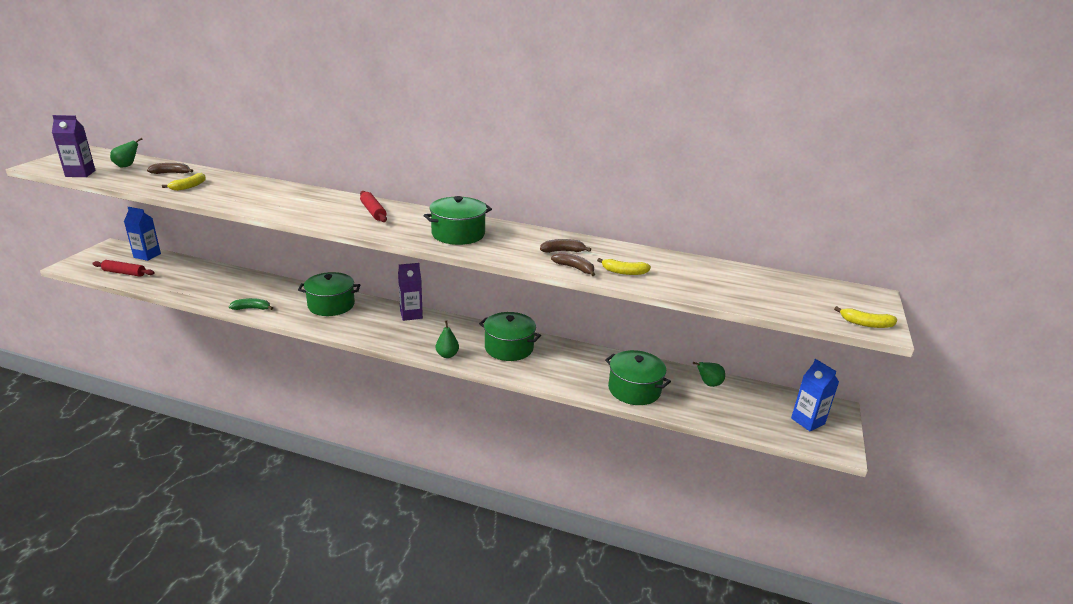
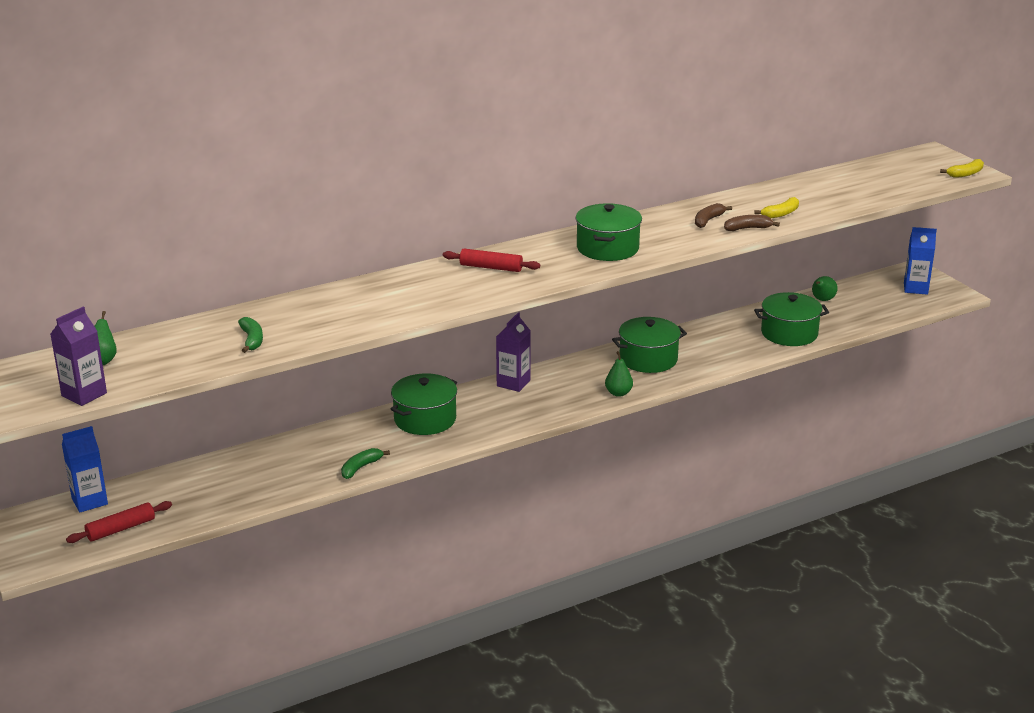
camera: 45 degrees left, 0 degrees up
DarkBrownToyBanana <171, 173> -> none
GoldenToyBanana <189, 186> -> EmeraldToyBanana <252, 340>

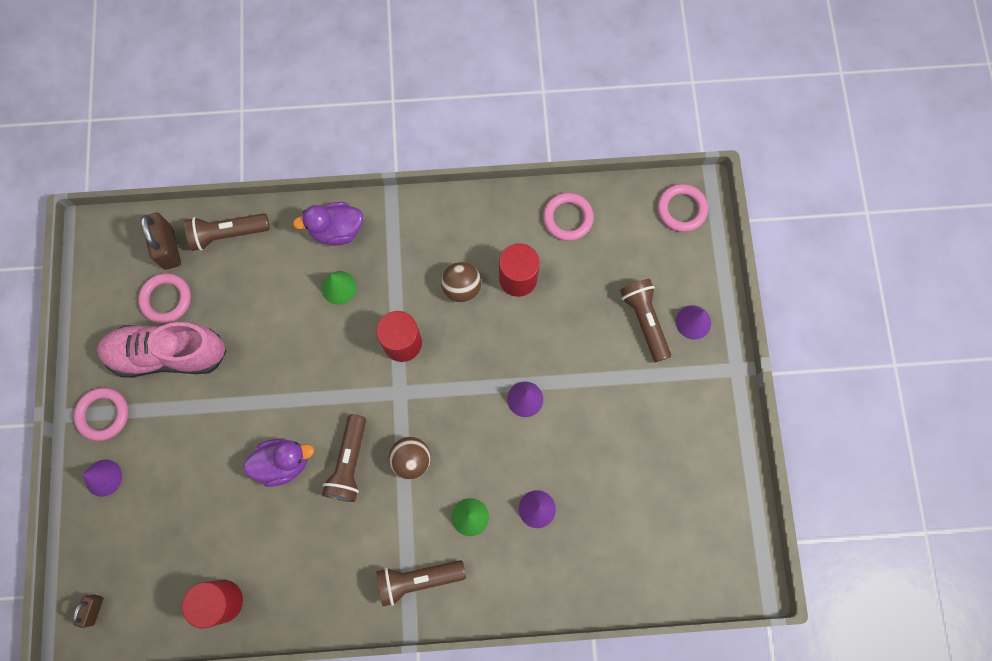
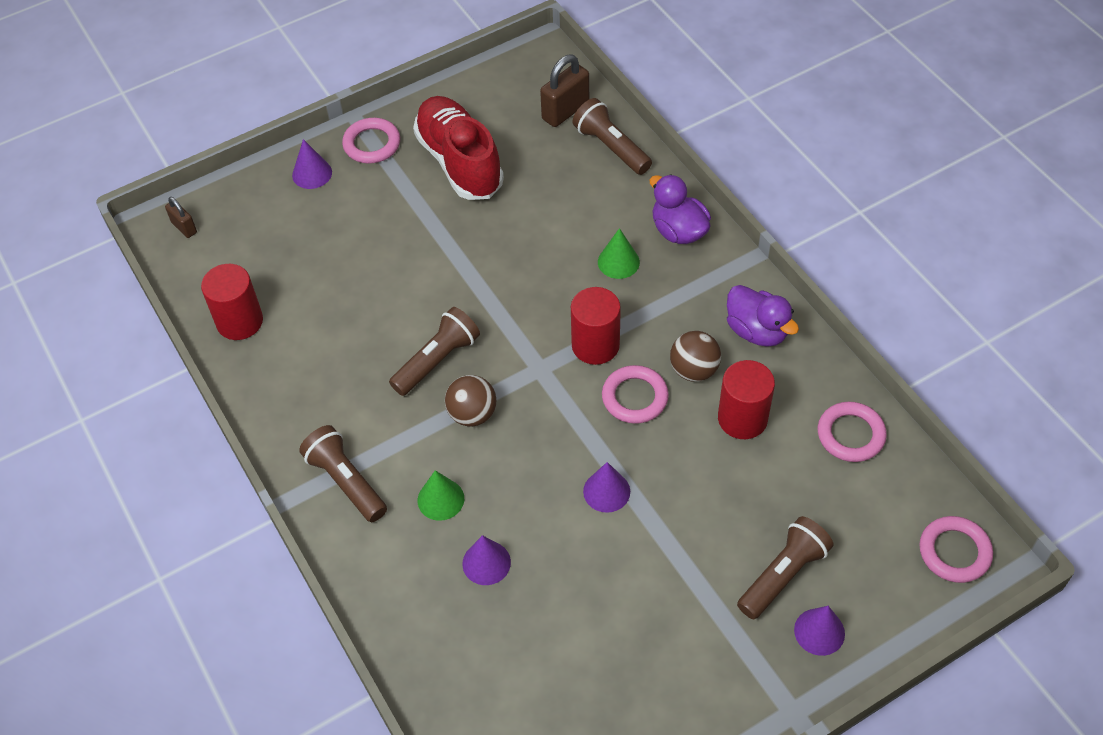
camera: 65 degrees right, 20 degrees down
DarkBrownLock <94, 610> -> DarkBrownLock <184, 227>, 60 degrees clockwise
PinkShoe <168, 354> -> CrimsonShoe <459, 162>
PinkRing <166, 299> -> PinkRing <635, 397>, shifted
PurpleDuck <283, 463> -> PurpleDuck <757, 331>, shifted
DarkBrownTorch <349, 463> -> DarkBrownTorch <437, 360>, 150 degrees clockwise

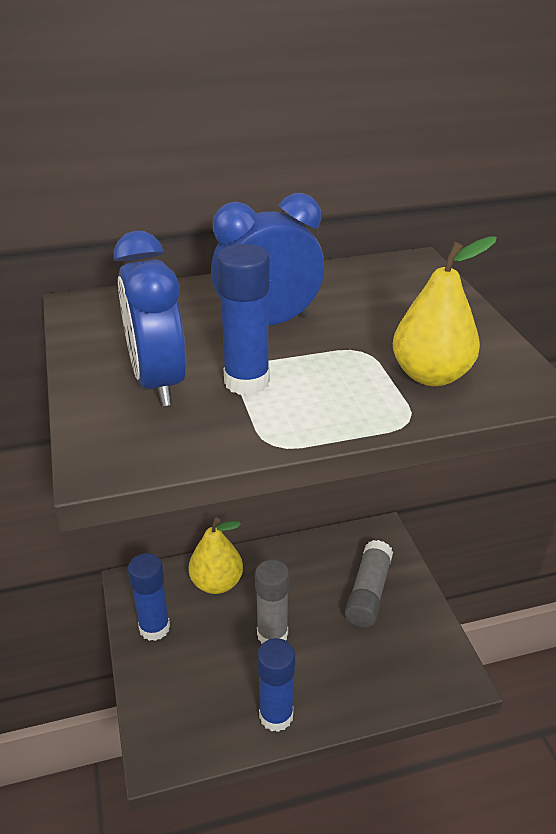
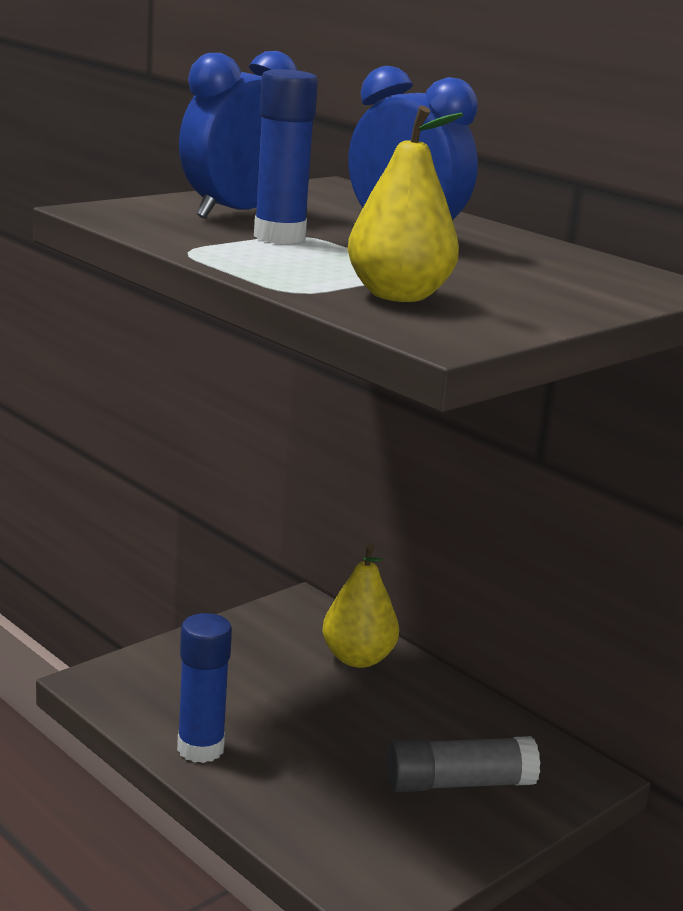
camera: 60 degrees right, 15 degrees down
CobaltGlueStick <154, 628> -> none
AshGreyGlueStick <272, 634> -> none

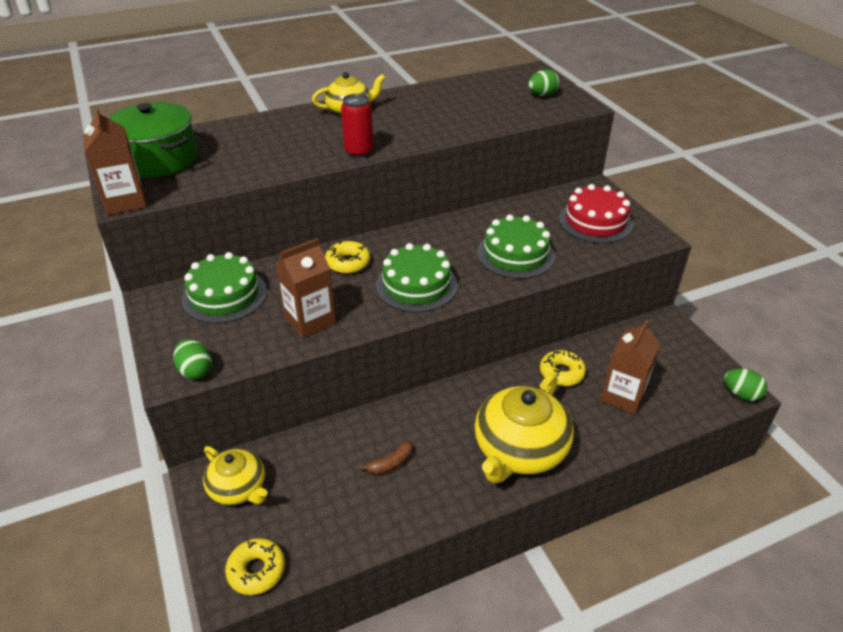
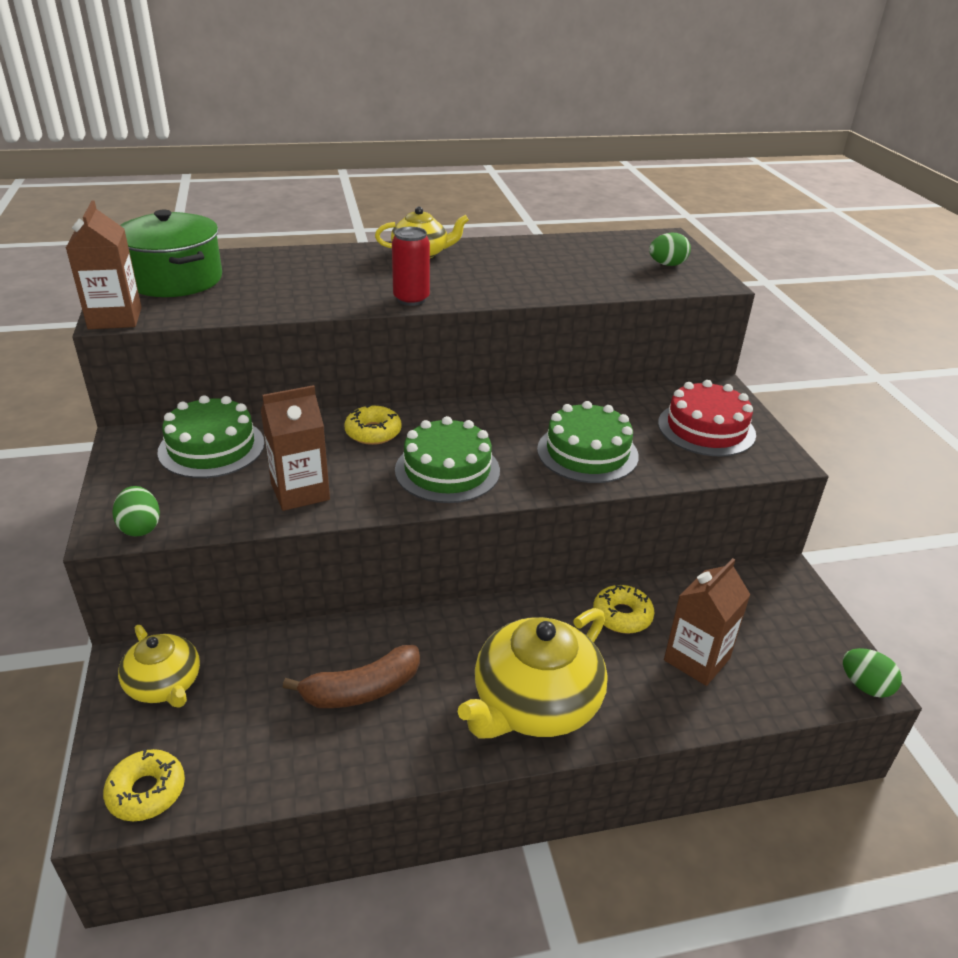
camera: 10 degrees right, 5 degrees down
DarkBrownToyBanana <390, 464> -> DarkBrownToyBanana <361, 690>, x1.75

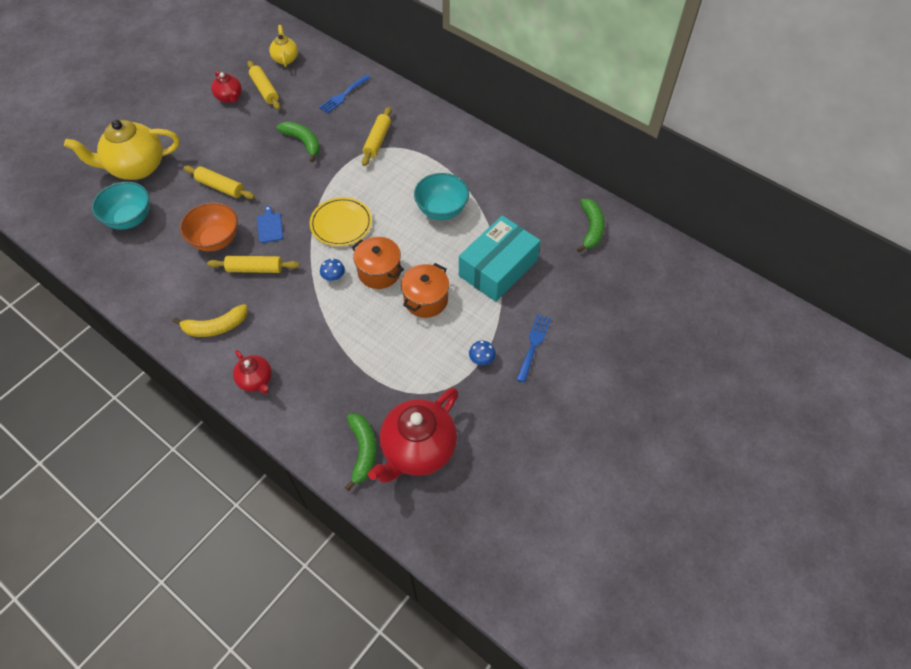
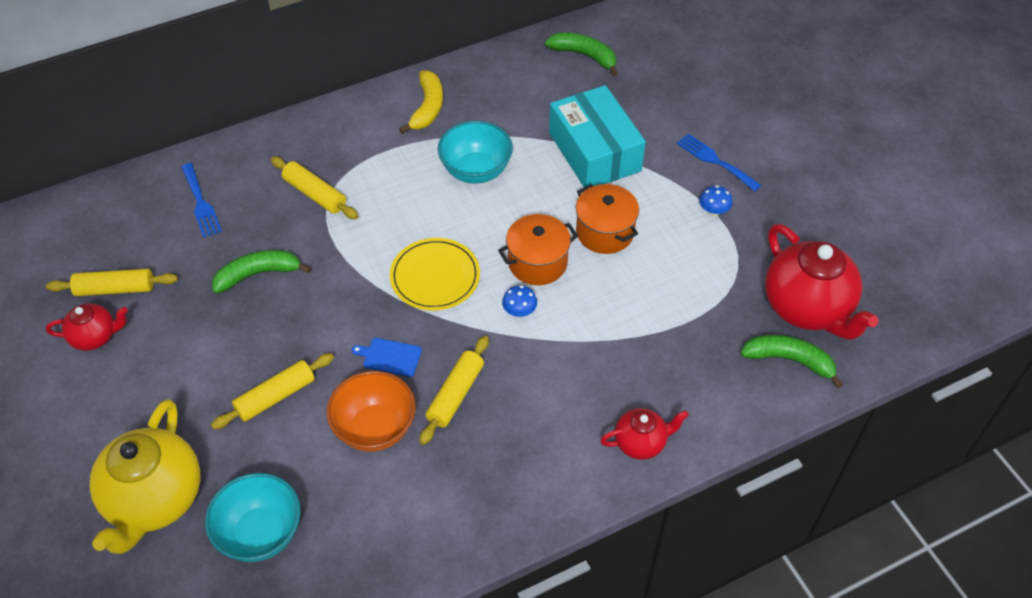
camera: 65 degrees left, 5 degrees down
GoldenToyBanana <216, 327> -> GoldenToyBanana <427, 108>, shifted
GoldenTeaPot <285, 59> -> none

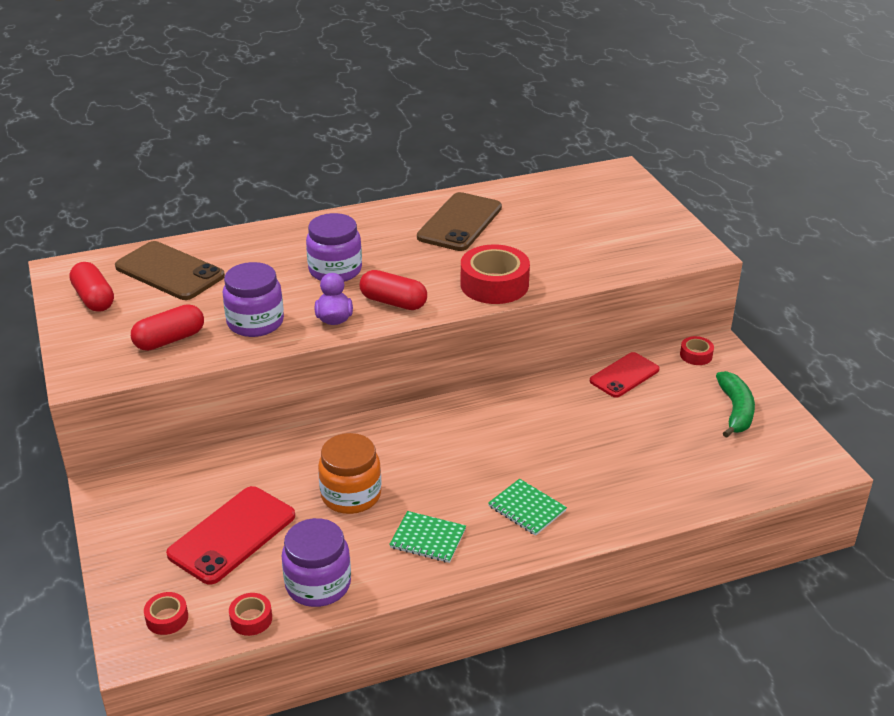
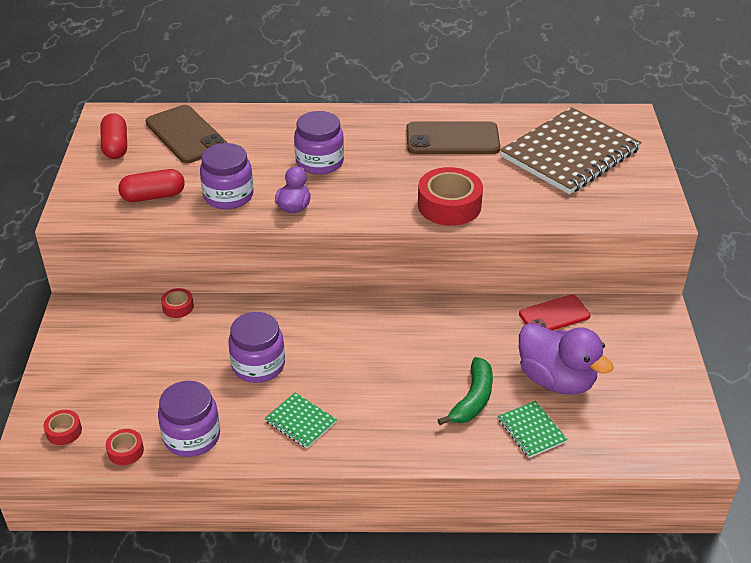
camera: 20 degrees right, 5 degrees up
CrimsonPhone <232, 535> -> none
OrangePreserveJar <351, 495> -> PurplePreserveJar <258, 365>
CrimsonCapsule <393, 302> -> none
DarkBrownPhone <460, 222> -> DarkBrownPhone <452, 139>, 45 degrees clockwise
EmeraldNotepad <527, 508> -> EmeraldNotepad <531, 430>, shifted
CrimsonRollOfTape <696, 355> -> CrimsonRollOfTape <178, 307>, shifted
EmeraldToyBanana <735, 410> -> EmeraldToyBanana <472, 399>, shifted
none -> DarkBrownNotepad <570, 153>
none -> PurpleDuck <556, 380>

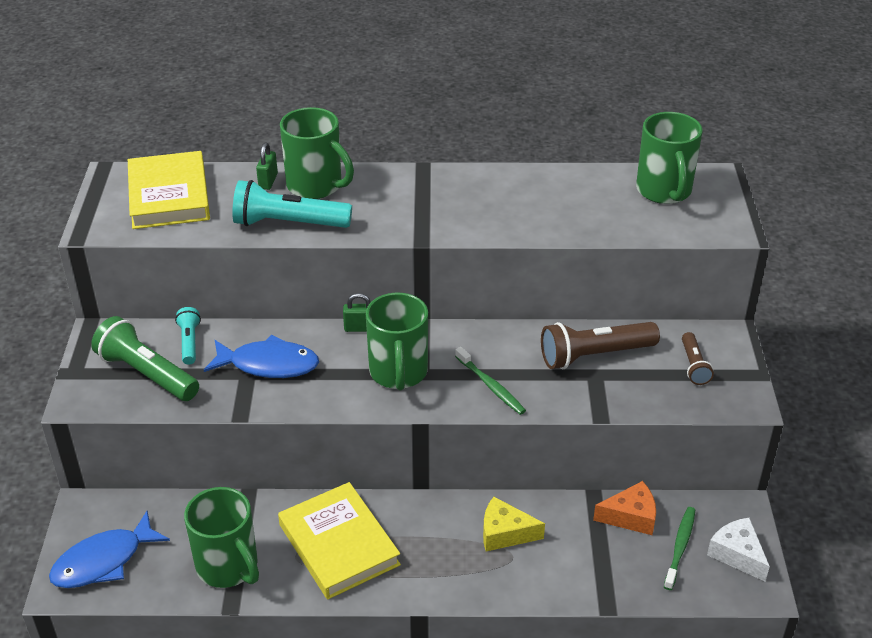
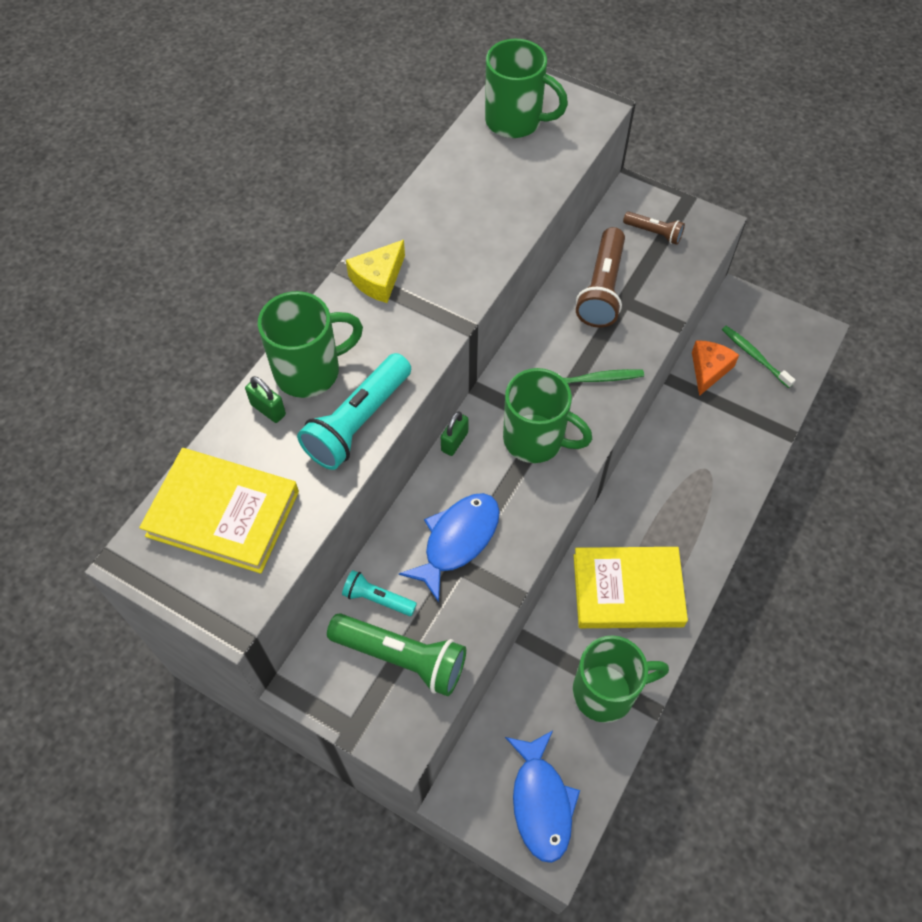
camera: 60 degrees left, 20 degrees up
EmeraldTorch <147, 374> -> EmeraldTorch <401, 658>, 135 degrees counterclockwise
GoldenCheese <505, 533> -> GoldenCheese <378, 279>, shifted
PureWhiteCheese <737, 554> -> none

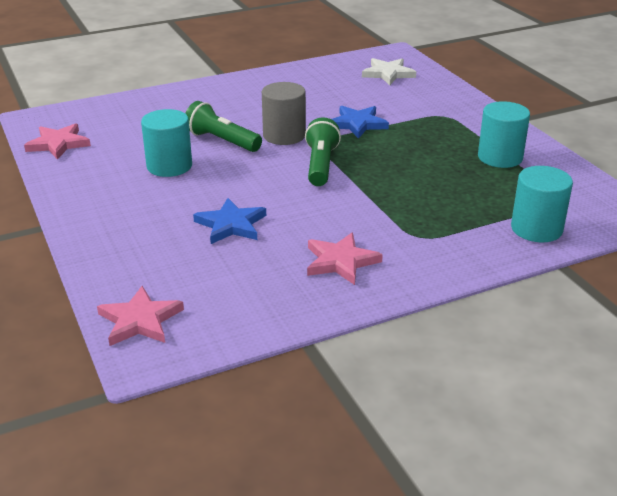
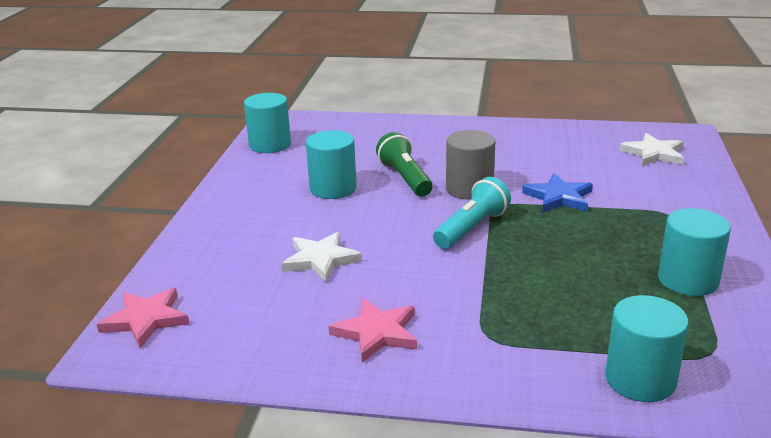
camera: 35 degrees right, 5 degrees down
PinkFivePointedStar <58, 144> -> TealSolidCylinder <270, 145>
CobaltFivePointedStar <231, 225> -> PureWhiteFivePointedStar <320, 259>
EmeraldTorch <320, 165> -> TealTorch <471, 228>

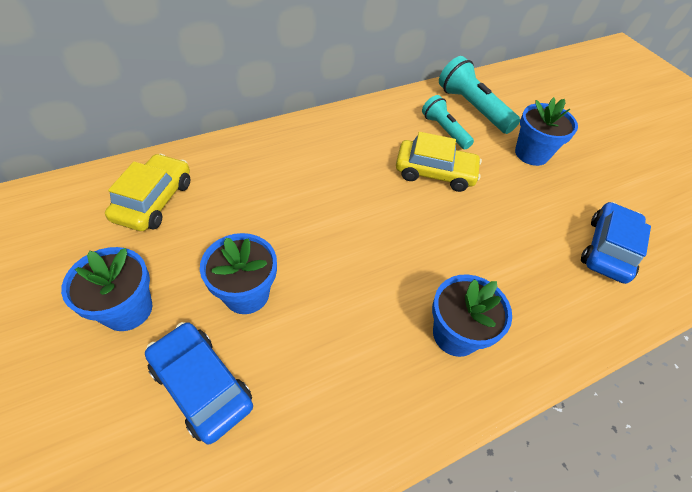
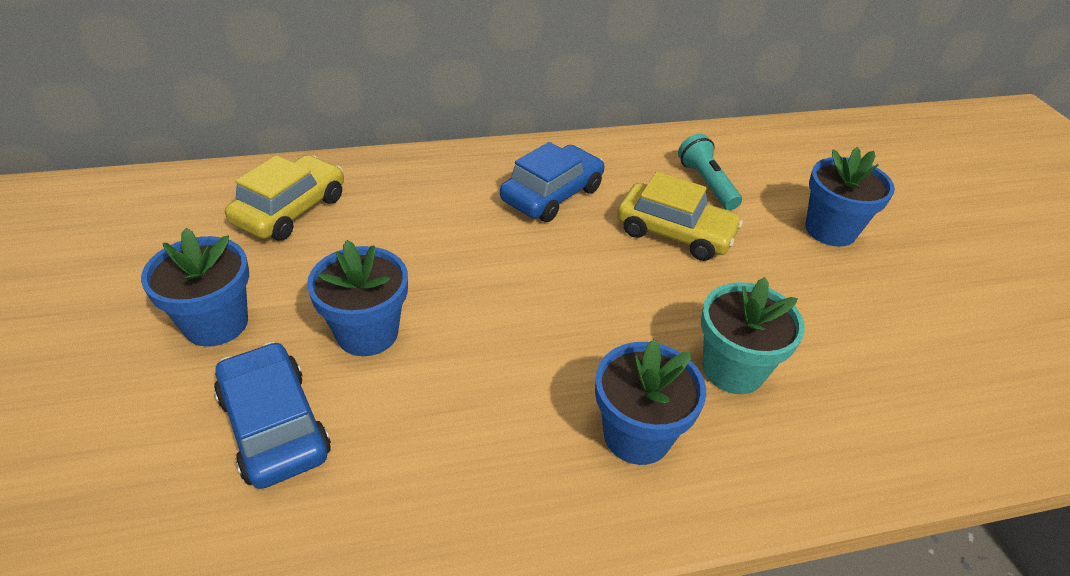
camera: 15 degrees right, 10 degrees down
TealTorch <472, 108> -> none
CobaltCar <608, 249> -> CobaltCar <552, 194>, shifted
none -> TealPottedPlant <733, 369>

